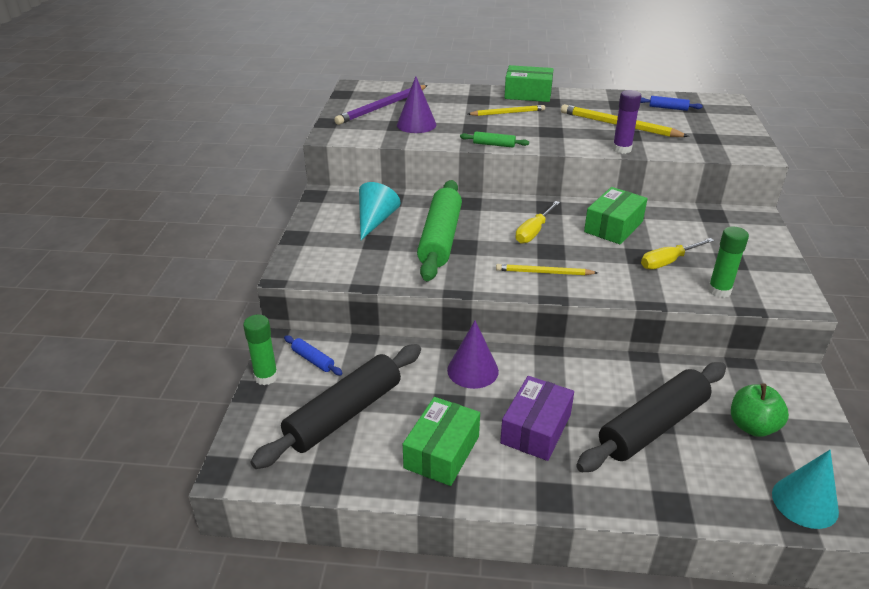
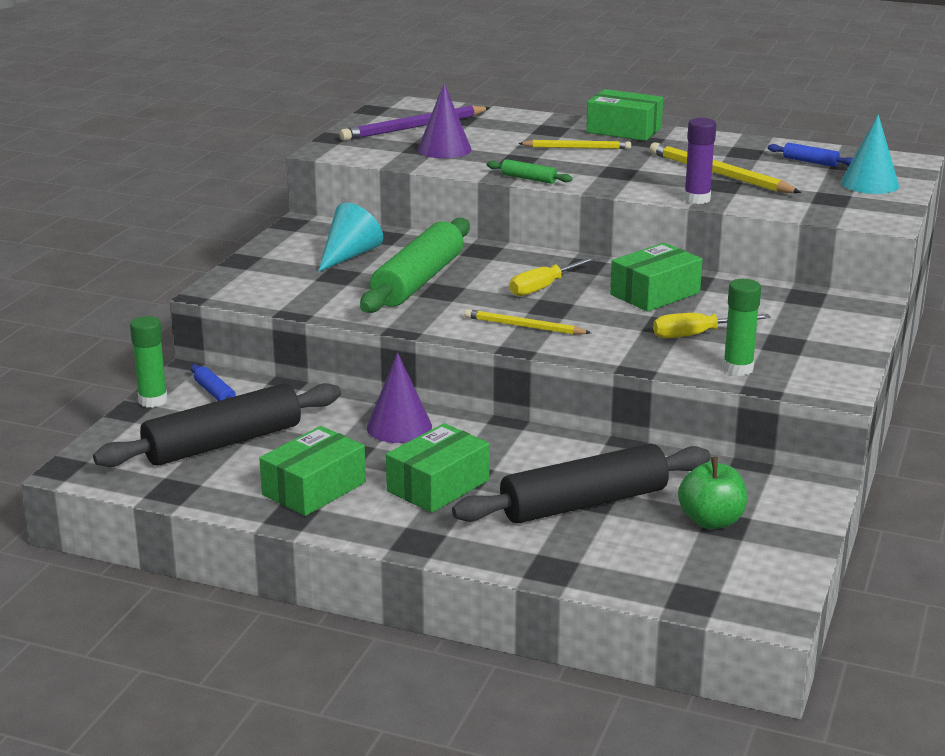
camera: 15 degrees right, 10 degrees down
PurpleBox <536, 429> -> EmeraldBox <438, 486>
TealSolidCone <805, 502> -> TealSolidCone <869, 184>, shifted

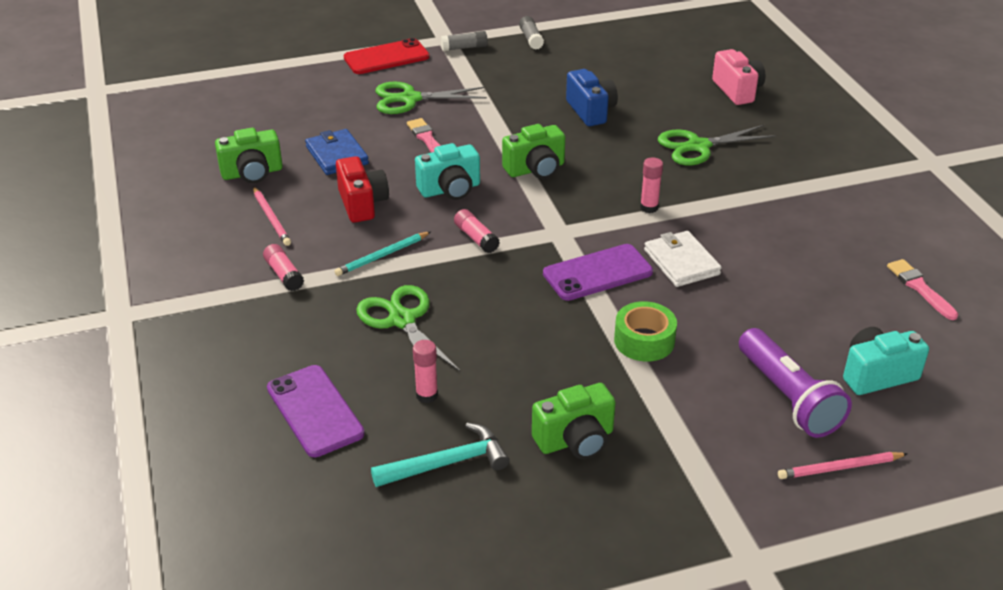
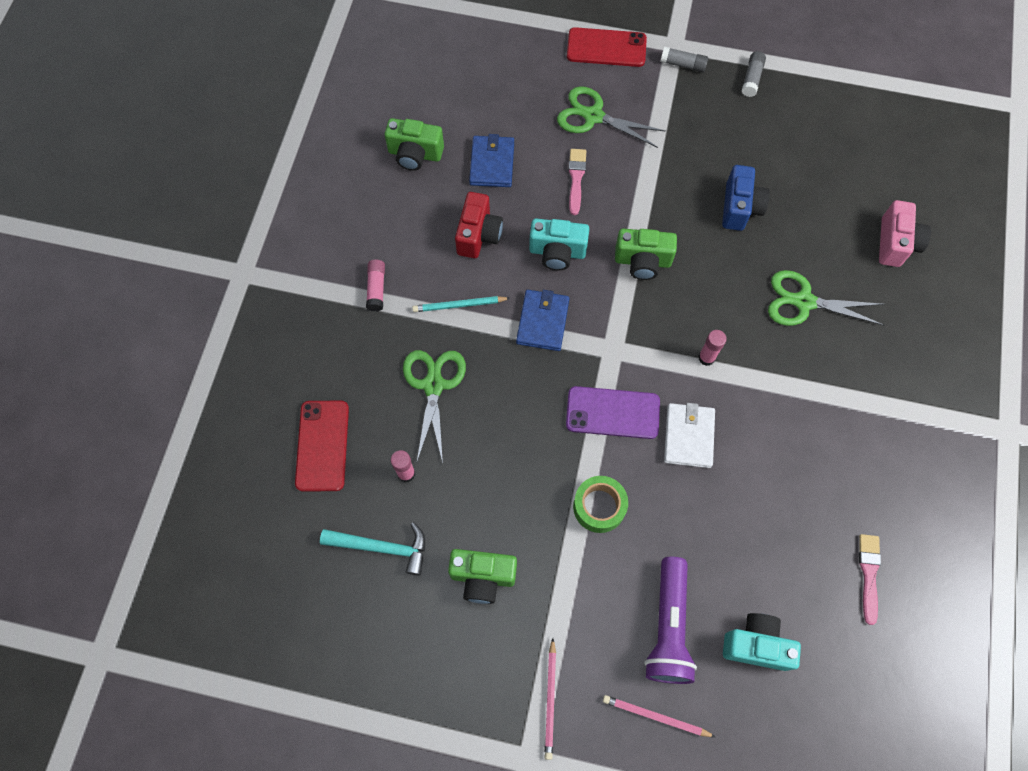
camera: 30 degrees right, 30 degrees up
PinkWoodenPencil <271, 218> -> PinkWoodenPencil <550, 700>, shifted
PurplePhone <315, 411> -> CrimsonPhone <322, 445>
PinkGlueStick <476, 238> -> CobaltBillfold <543, 321>

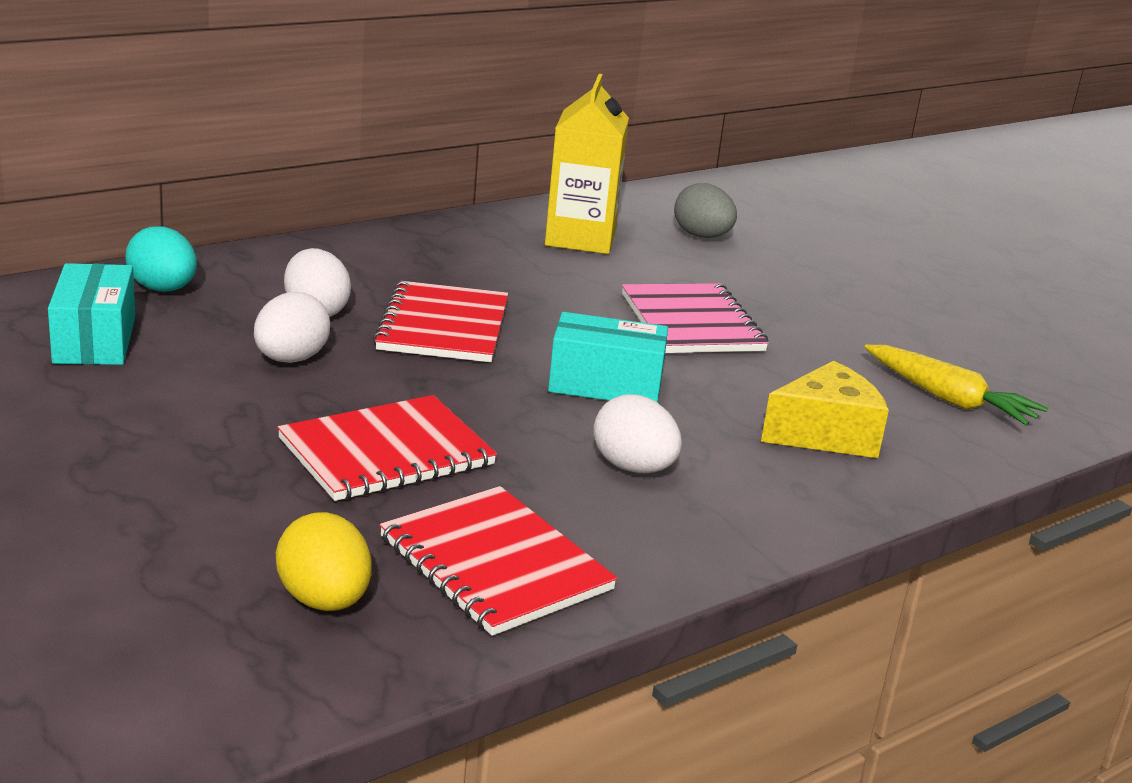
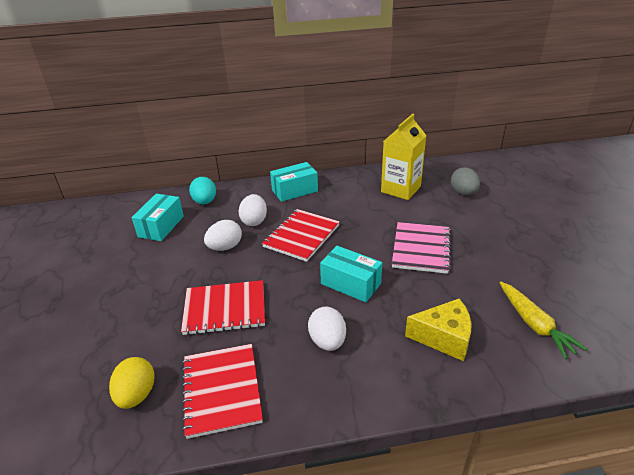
camera: 30 degrees right, 10 degrees up
none -> TealBox <294, 191>

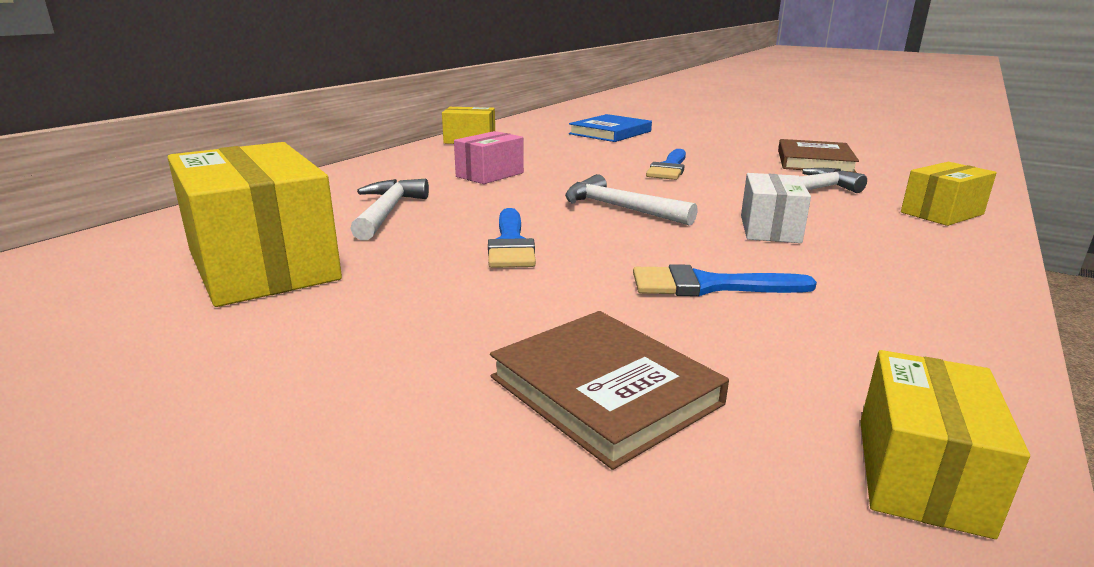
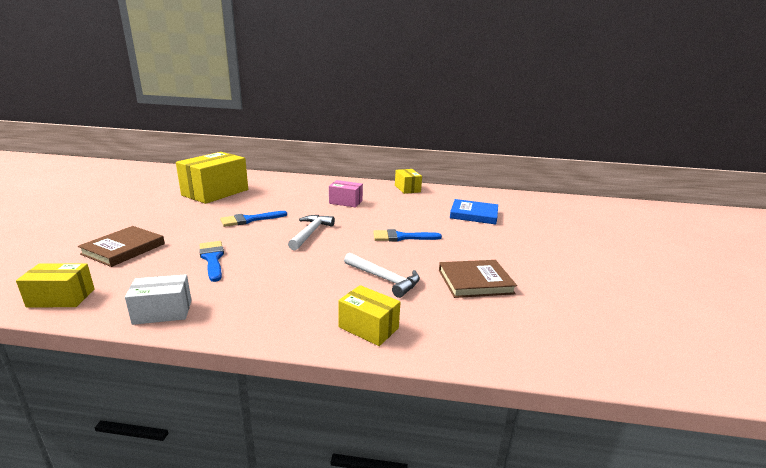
camera: 65 degrees right, 0 degrees up
PureWhiteClawHammer <387, 212> -> none
PureWhiteBox <769, 229> -> PureWhiteBox <163, 312>, shifted

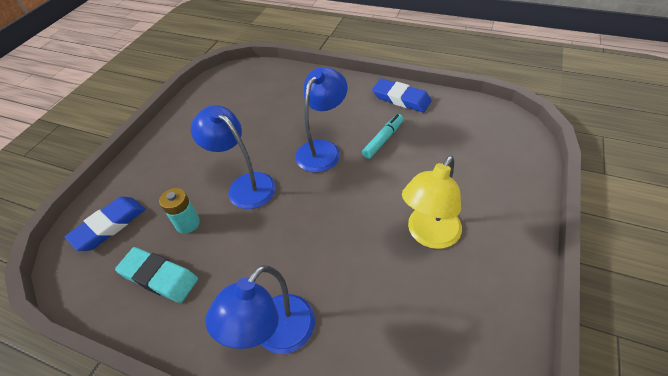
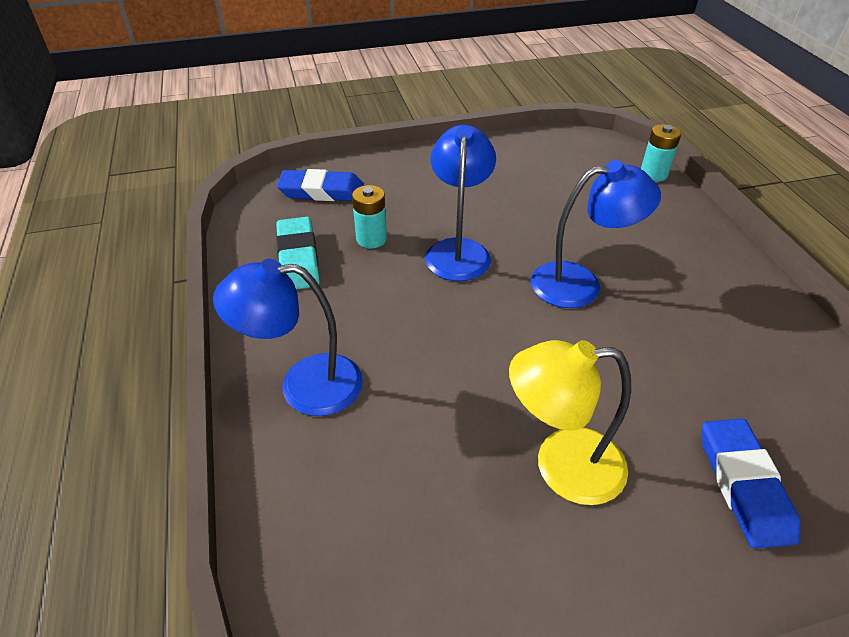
camera: 50 degrees right, 5 degrees down
TealMarkerPen <383, 140> -> none
CobaltPencilEraser <401, 99> -> CobaltPencilEraser <743, 485>, shifted
none -> TealAaBattery <653, 174>

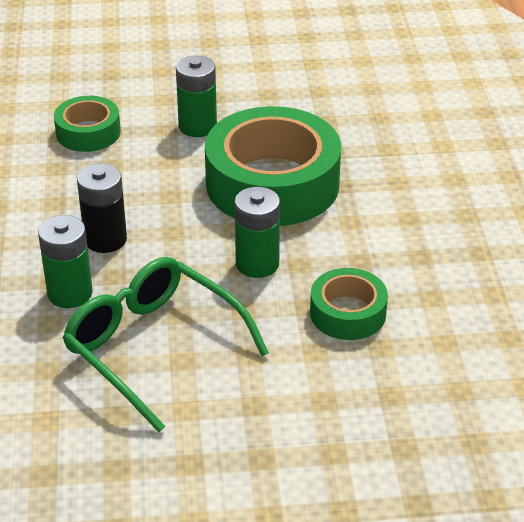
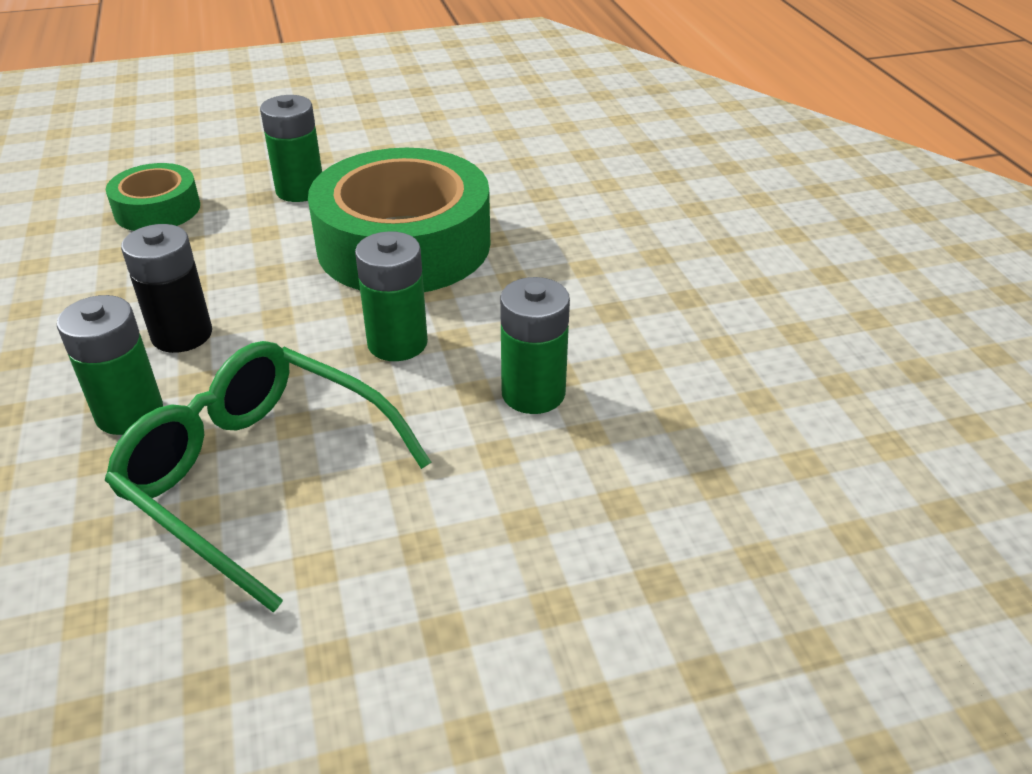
camera: 10 degrees left, 0 degrees up
EmeraldRollOfTape <348, 313> -> EmeraldAaBattery <533, 393>

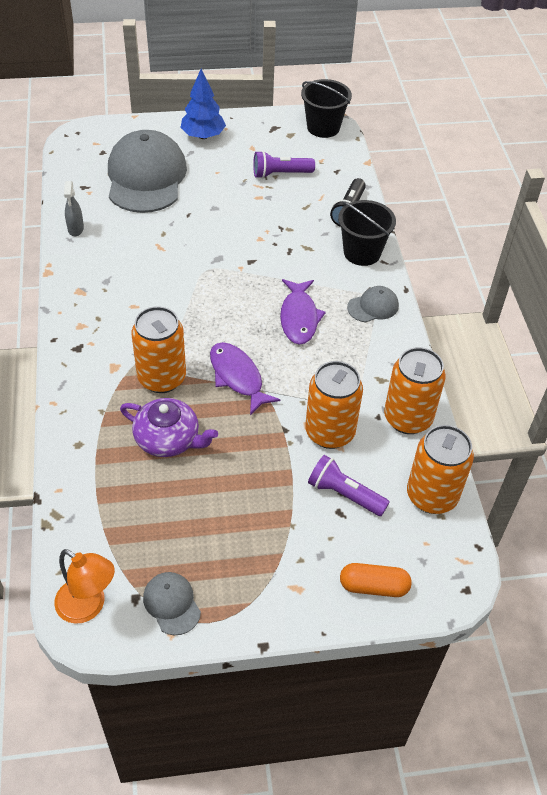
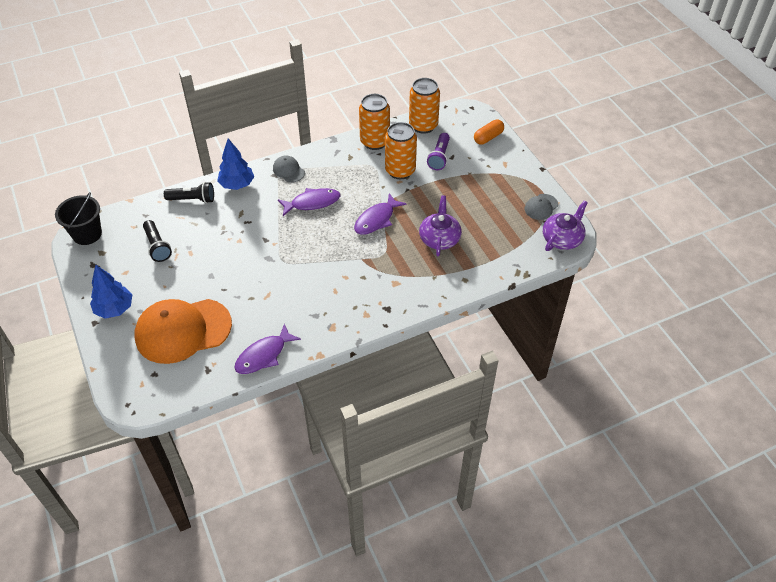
camera: 105 degrees left, 0 degrees up
OrangeReadingLamp <88, 607> -> PurpleTeaPot <562, 238>
AshGreySprayCleaner <76, 229> -> PurpleFish <264, 355>
AshGreyPeakedCap <146, 177> -> OrangePeakedCap <183, 331>
OrangeCan <162, 378> -> none
PurpleTorch <280, 174> -> BlackTorch <157, 246>
BlackBucket <362, 252> -> CobaltTree <237, 185>
OrangeCapsule <373, 586> -> OrangeCapsule <488, 137>, 60 degrees clockwise

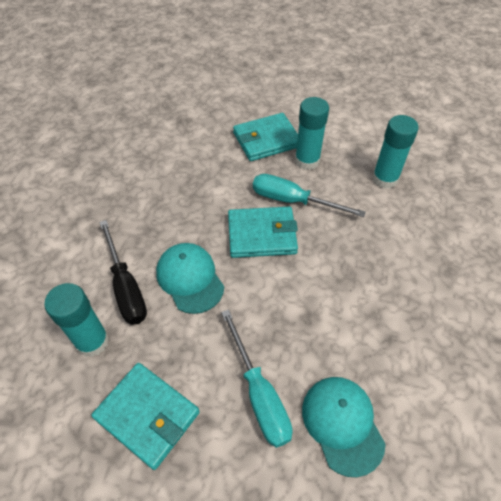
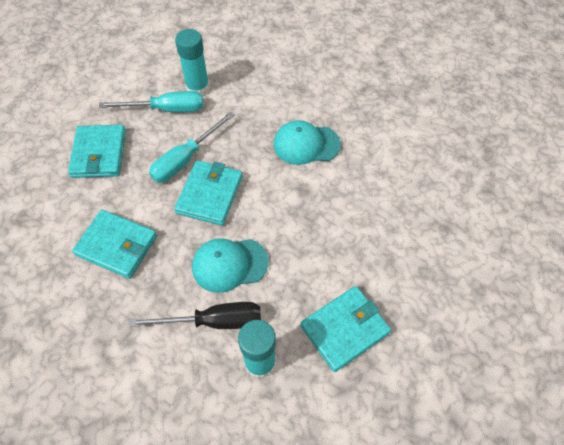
camera: 70 degrees left, 5 degrees up
TealScrewdriver <259, 394> -> TealScrewdriver <166, 109>, shifted
TealGlueStick <307, 160> -> none
TealPeakedCap <342, 424> -> TealPeakedCap <306, 144>, shifted
none -> TealBillfold <117, 245>

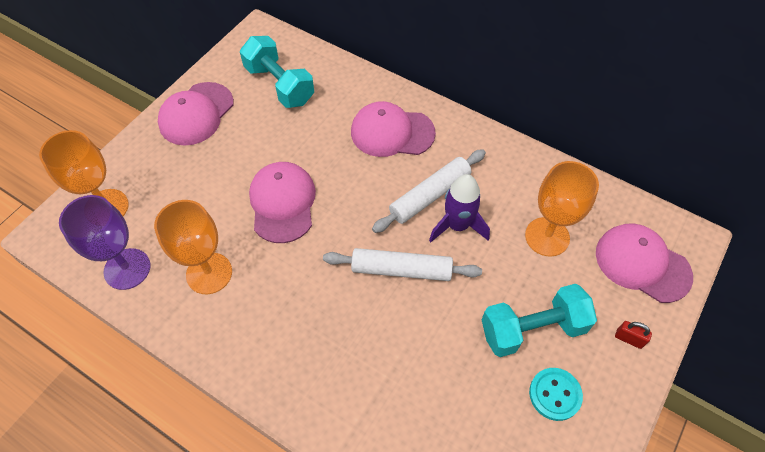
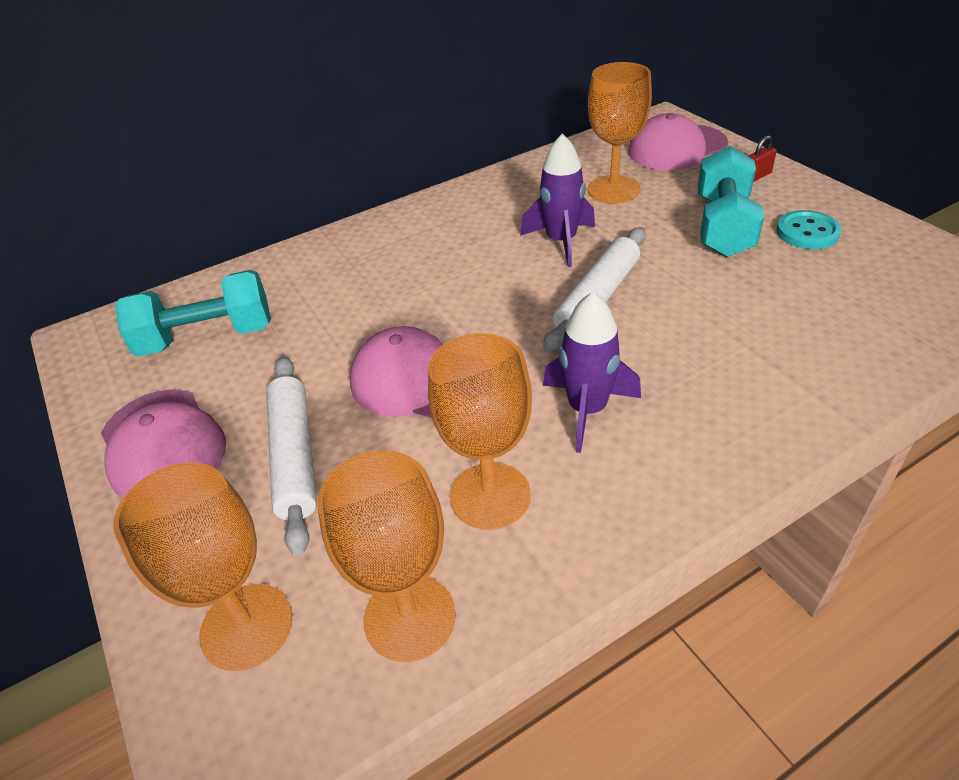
camera: 60 degrees left, 15 degrees down
PurpleChalice <127, 269> -> OrangeChalice <409, 617>
PinkPeakedCap <392, 132> -> none
PureWhiteDoughRoller <429, 195> -> PureWhiteDoughRoller <294, 457>, shifted
none -> PurpleToyRocket <587, 409>

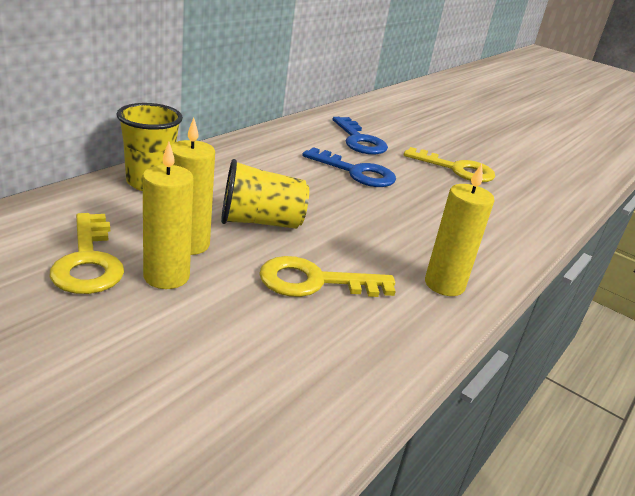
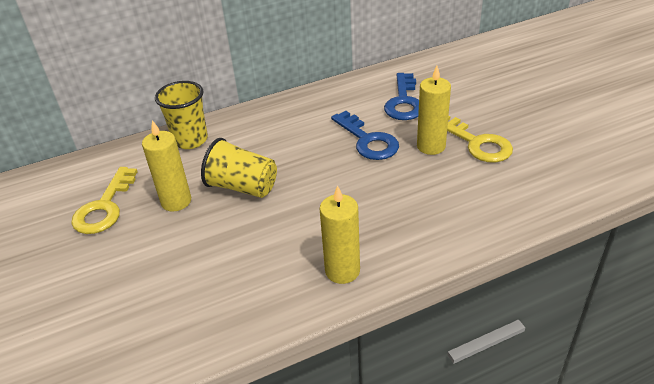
camera: 35 degrees right, 10 degrees up
GoldenPillarCandle <166, 276> -> GoldenPillarCandle <431, 146>, shifted
GoldenDoorKey <315, 282> -> none

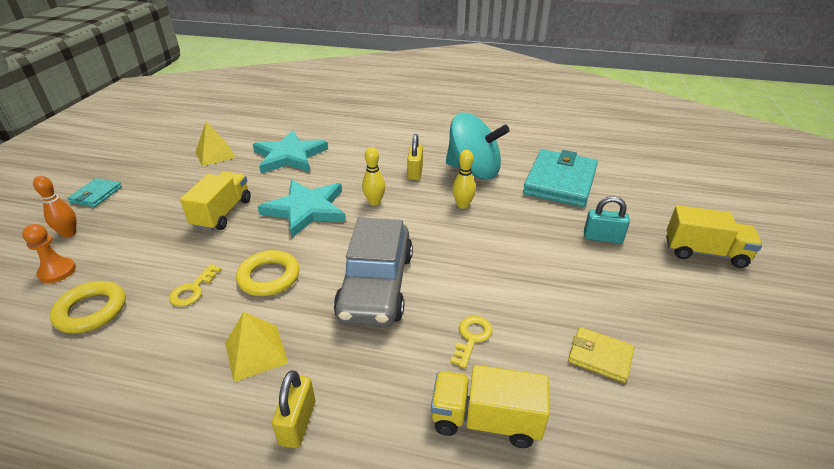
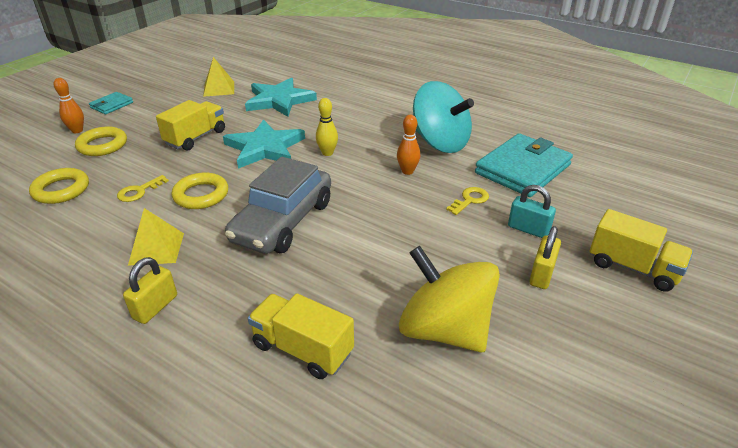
camera: 20 degrees right, 0 degrees up
OrangeGamePawn <57, 271> -> none
GoldenLock <415, 172> -> GoldenLock <541, 274>, shifted
GoldenDoorKey <471, 338> -> GoldenDoorKey <470, 200>, shifted
GoldenBowlingPin <463, 205> -> OrangeBowlingPin <407, 171>
GoldenBillfold <600, 356> -> GoldenWhirligig <444, 330>
none -> GoldenRing <102, 145>

